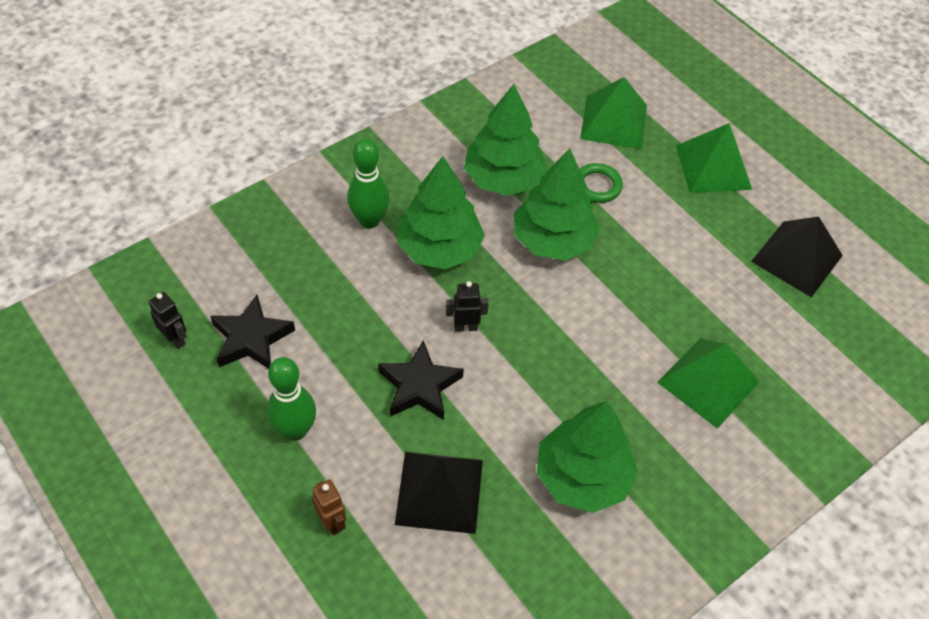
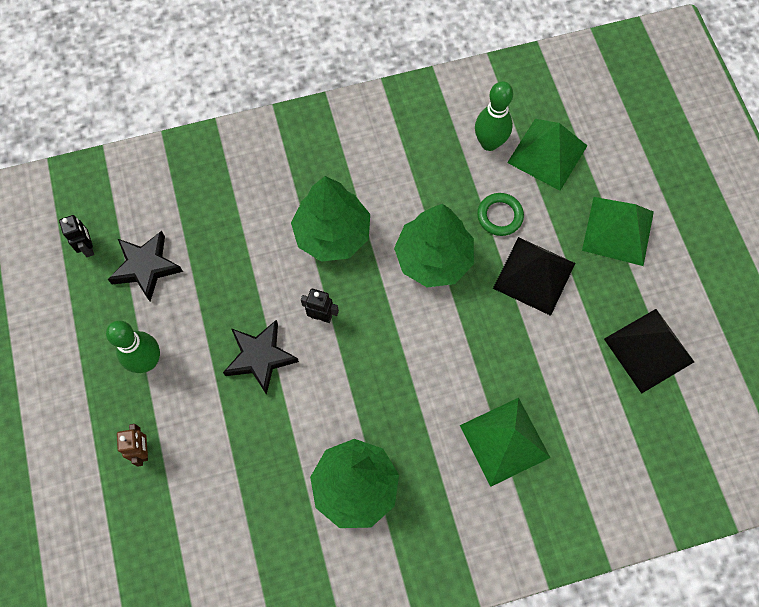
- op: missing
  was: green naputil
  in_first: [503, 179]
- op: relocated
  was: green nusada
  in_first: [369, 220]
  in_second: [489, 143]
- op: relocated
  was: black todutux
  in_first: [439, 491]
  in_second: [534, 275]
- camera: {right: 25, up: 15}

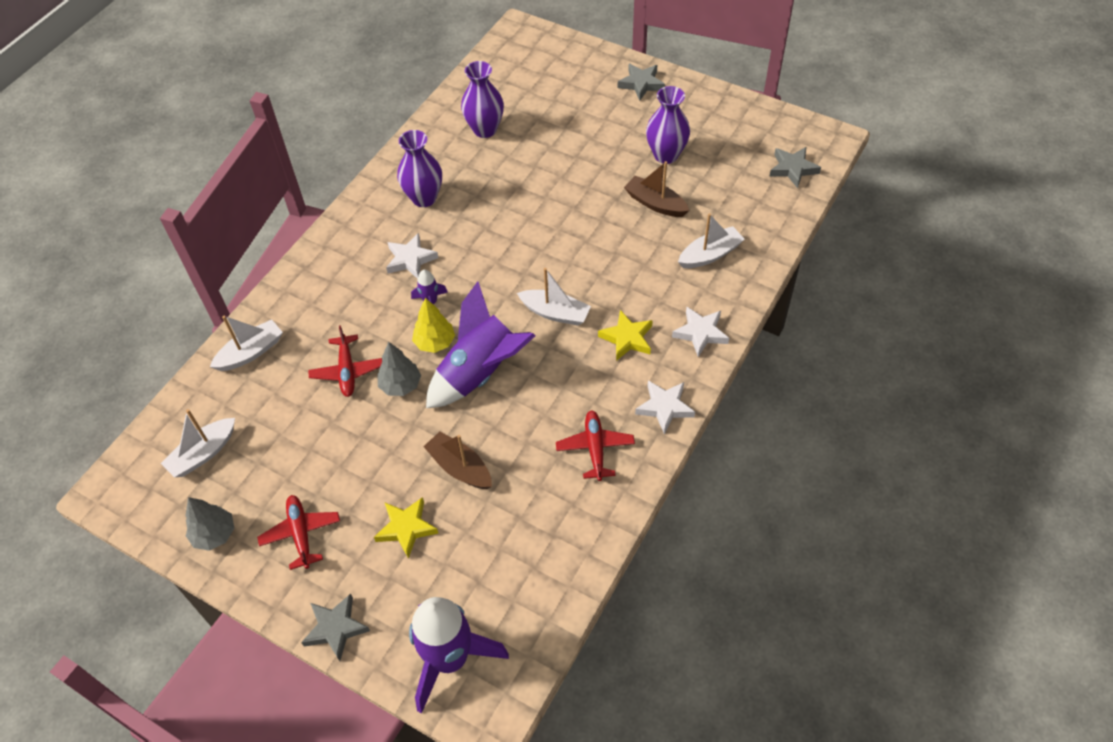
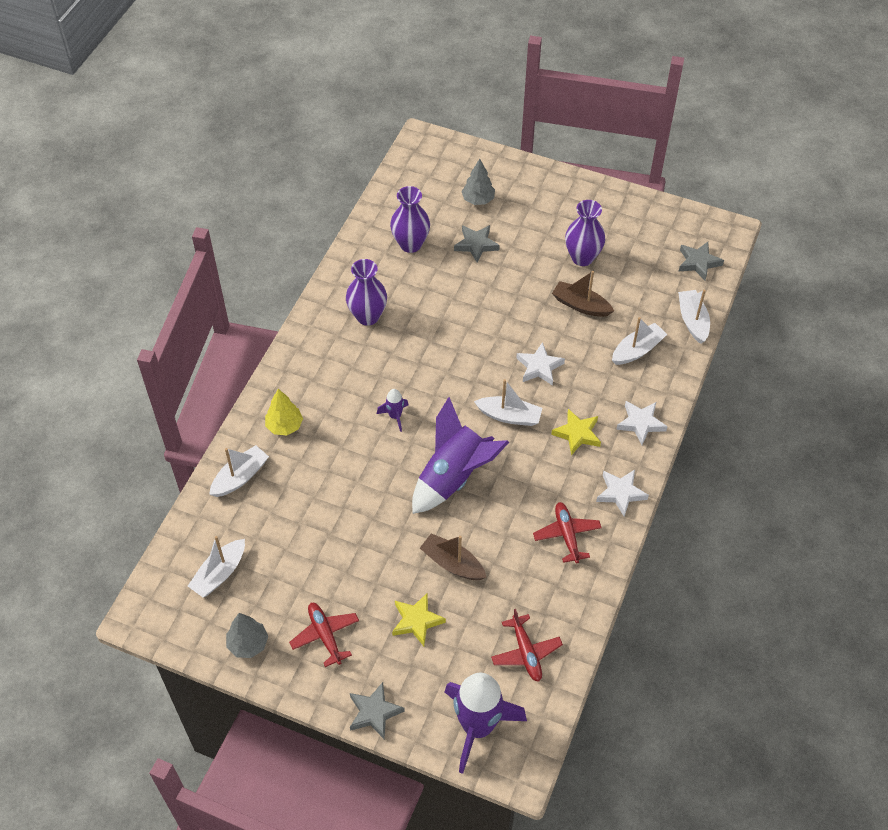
- op: relocated
  was: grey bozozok
  in_first: [641, 84]
  in_second: [476, 245]
- op: relocated
  was: white bozozok
  in_first: [410, 259]
  in_second: [539, 367]
- op: relocated
  was: yellow naputil
  in_first: [435, 342]
  in_second: [284, 426]
- op: relocated
  was: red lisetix
  in_first: [347, 371]
  in_second: [526, 652]
- op: relocated
  was: grey naputil
  in_first: [401, 385]
  in_second: [478, 200]
- op: appeared
  now: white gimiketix
  in_second: [692, 321]
- camera: {right: -10, up: 0}

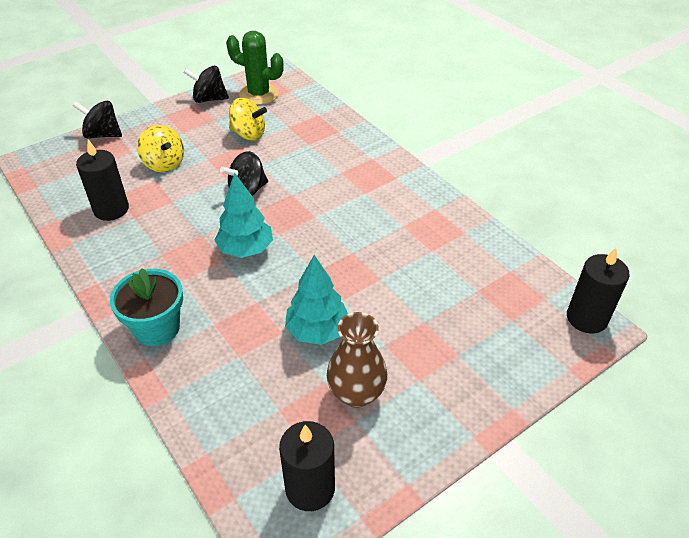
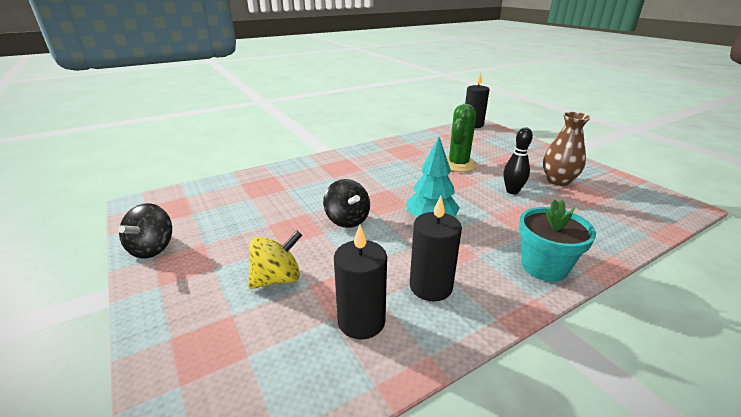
- op: relocated
  was: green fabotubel
  in_first: [259, 94]
  in_second: [458, 164]
- op: missing
  was: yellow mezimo
  in_first: [248, 134]
- op: missing
  was: black mezimo
  in_first: [103, 135]
- op: exchanged
  was: turquoise naputil
  now: black nusada
  in_first: [317, 331]
  in_second: [512, 191]
- op: relocated
  was: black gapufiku
  in_first: [310, 488]
  in_second: [430, 286]
- camera: {right: -85, up: -15}

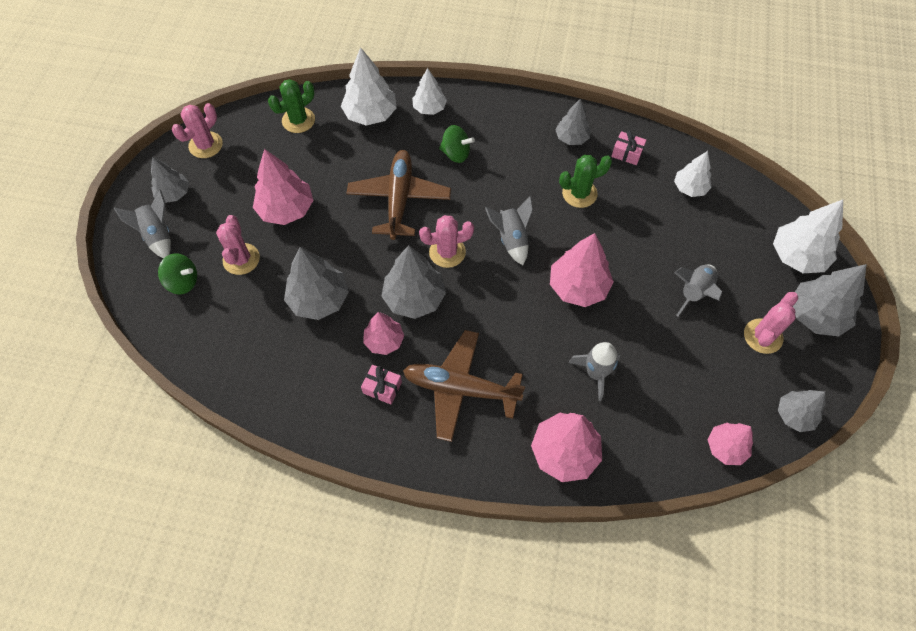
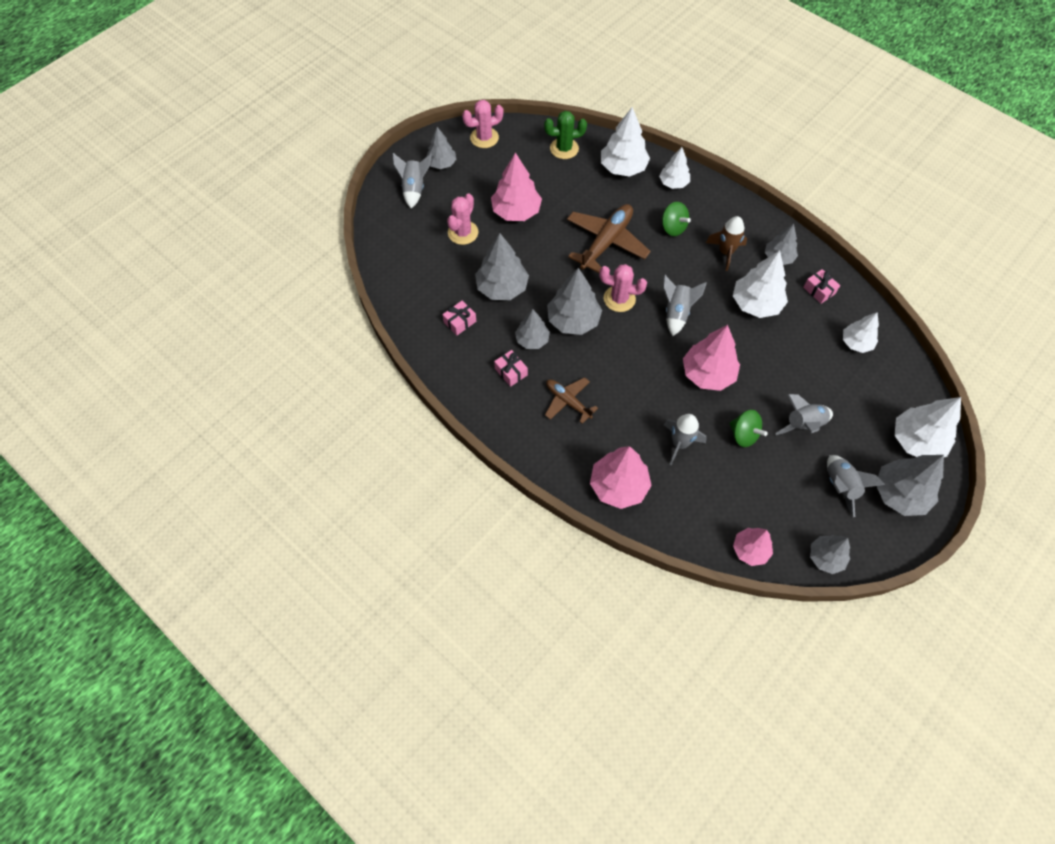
- op: exchanged
  was: green fabotubel
  now: white naputil
  in_first: [579, 193]
  in_second: [756, 304]
- op: relocated
  was: green mezimo
  in_first: [183, 282]
  in_second: [743, 435]
- op: exchanged
  was: pink fabotubel
  now: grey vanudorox
  in_first: [763, 336]
  in_second: [840, 486]
- op: colour
  was: pink naputil
  now: grey naputil
  in_first: [384, 341]
  in_second: [532, 340]
- op: size
  was: brown lisetix
  in_first: [460, 389]
  in_second: [568, 401]
  ratio: 0.59
- op: appeared
  now: brown vanudorox
  in_second: [725, 252]
- op: appeared
  now: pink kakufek
  in_second: [460, 322]
- camera: {right: 30, up: 0}

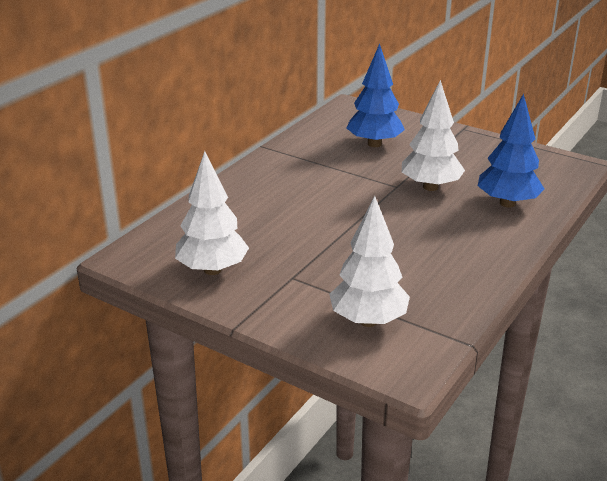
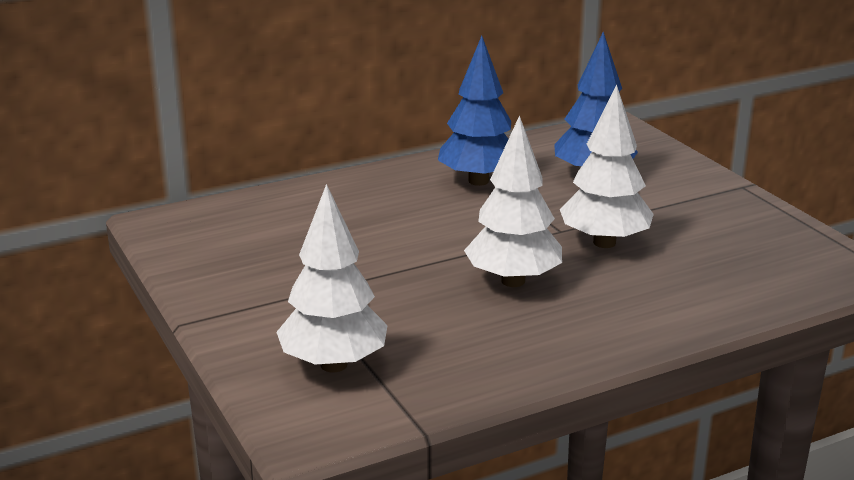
- op: relocated
  was: blue naputil
  in_first: [507, 203]
  in_second: [478, 181]
- op: relocated
  was: white naputil
  in_first: [212, 270]
  in_second: [513, 281]
- camera: {right: 30, up: -5}

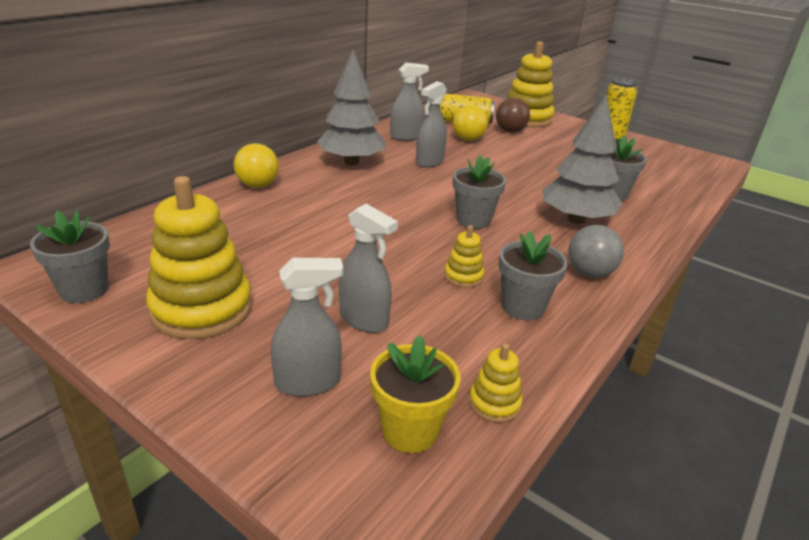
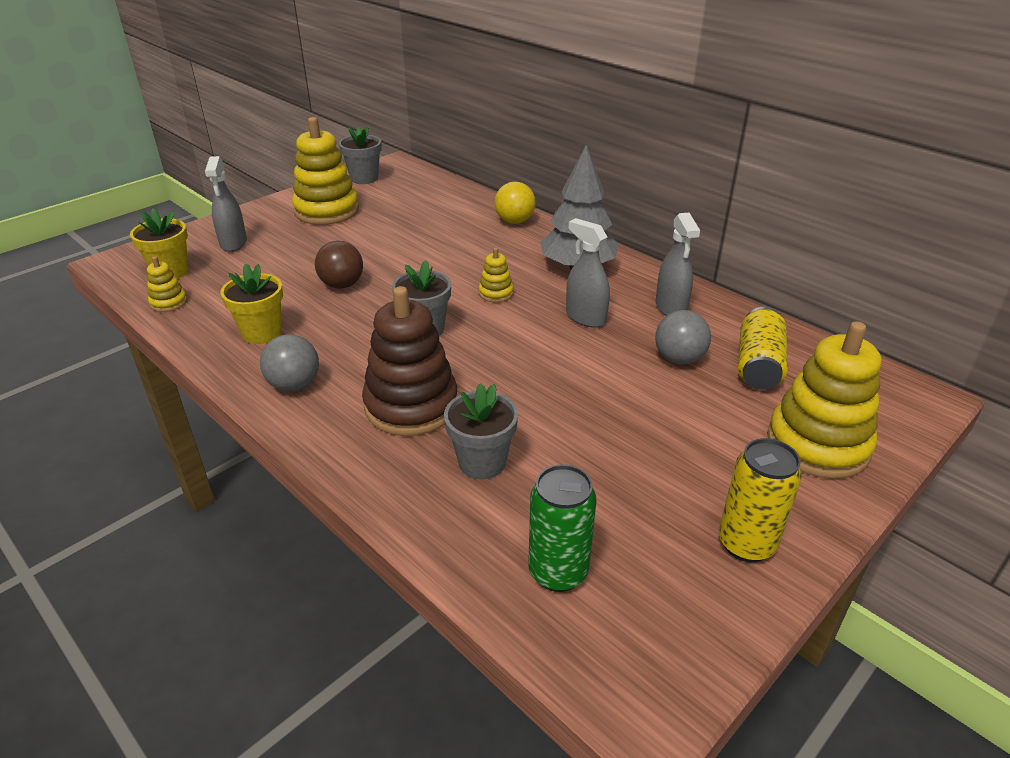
- op: exchanged
  was: grey naputil
  now: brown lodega
  in_first: [576, 219]
  in_second: [411, 405]
- op: relocated
  was: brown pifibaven
  in_first: [510, 131]
  in_second: [342, 285]
- op: colour
  was: yellow pifibaven
  now: grey pifibaven
  in_first: [468, 139]
  in_second: [679, 359]
- op: missing
  was: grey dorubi
  in_first: [364, 319]
- op: relocated
  was: yellow lodega
  in_first: [463, 276]
  in_second: [496, 293]
- op: colour
  was: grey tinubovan
  now: yellow tinubovan
  in_first: [523, 307]
  in_second: [262, 333]
- op: appeared
  now: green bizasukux
  in_second: [558, 572]
- camera: {right: 100, up: 5}

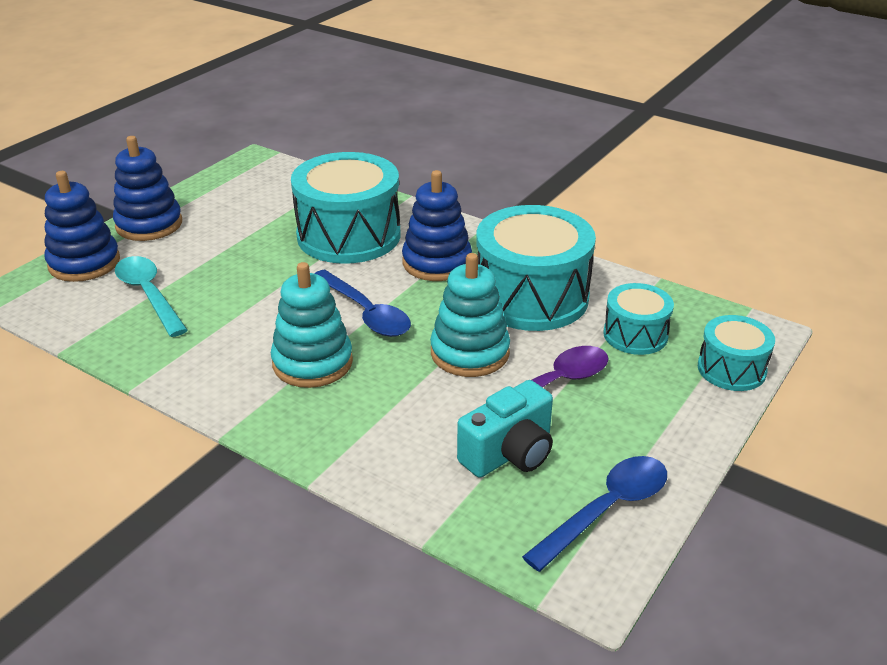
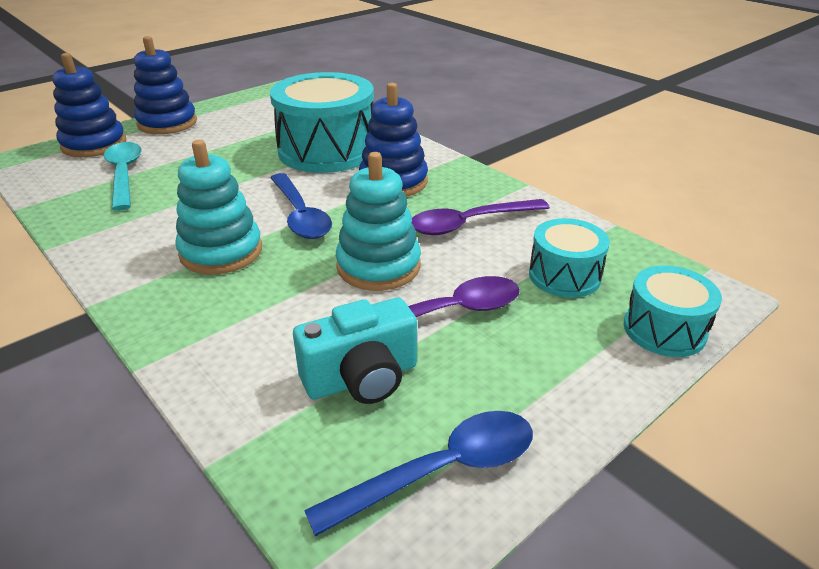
- op: exchanged
  was: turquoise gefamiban
  now: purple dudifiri
  in_first: [531, 297]
  in_second: [470, 223]
- camera: {right: 15, up: 0}

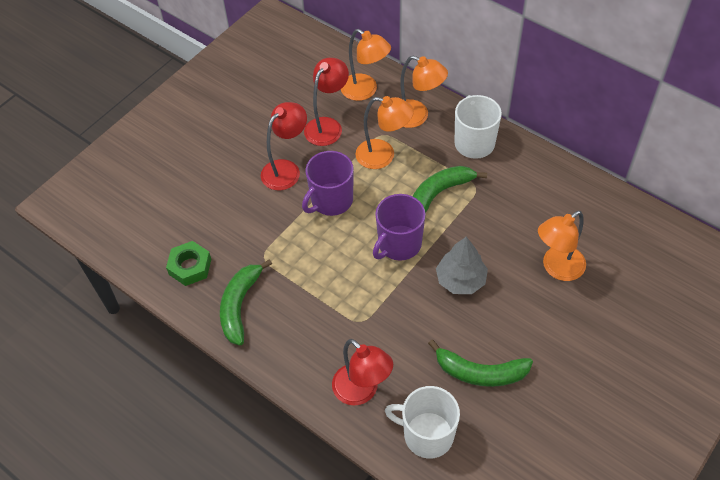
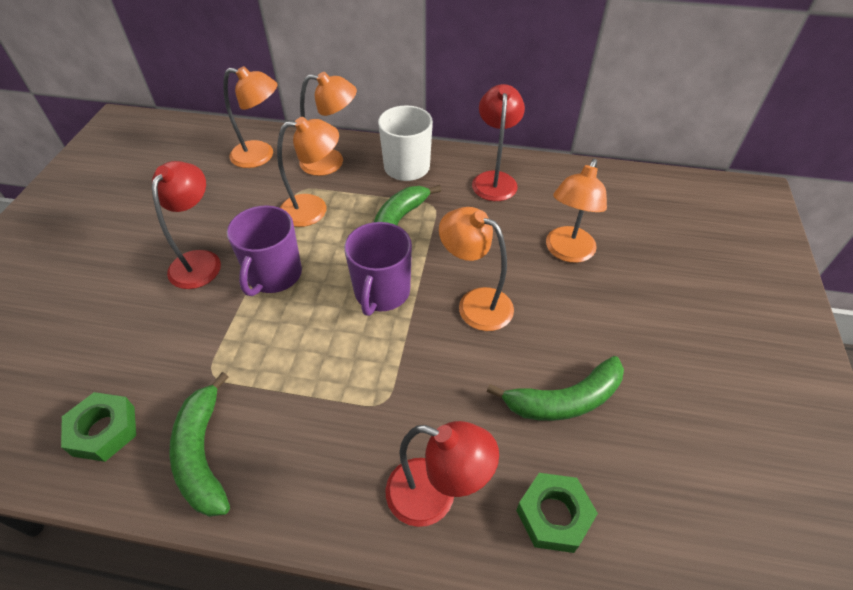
- op: relocated
  was: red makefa
  in_first: [327, 126]
  in_second: [494, 179]
- op: exchanged
  was: grey naputil
  now: orange makefa
  in_first: [460, 280]
  in_second: [475, 303]
- op: exchanged
  was: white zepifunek
  now: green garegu
  in_first: [427, 435]
  in_second: [553, 515]
- camera: {right: -30, up: -5}

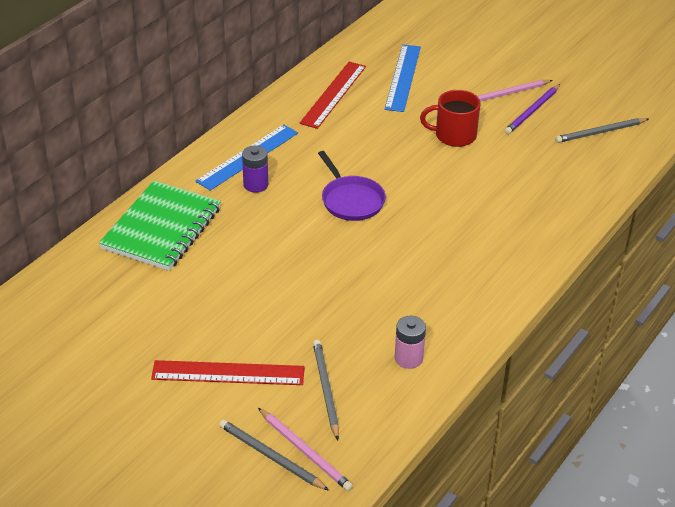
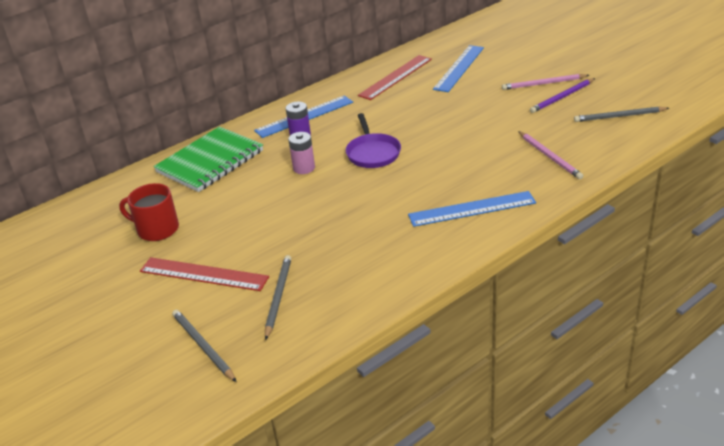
- op: relocated
  was: red zepifunek
  in_first: [454, 135]
  in_second: [157, 229]
- op: relocated
  was: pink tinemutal
  in_first: [408, 358]
  in_second: [304, 168]
- op: relocated
  was: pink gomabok
  in_first: [305, 451]
  in_second: [550, 157]
- op: appeared
  now: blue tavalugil
  in_second: [472, 209]
- camera: {right: 20, up: -5}

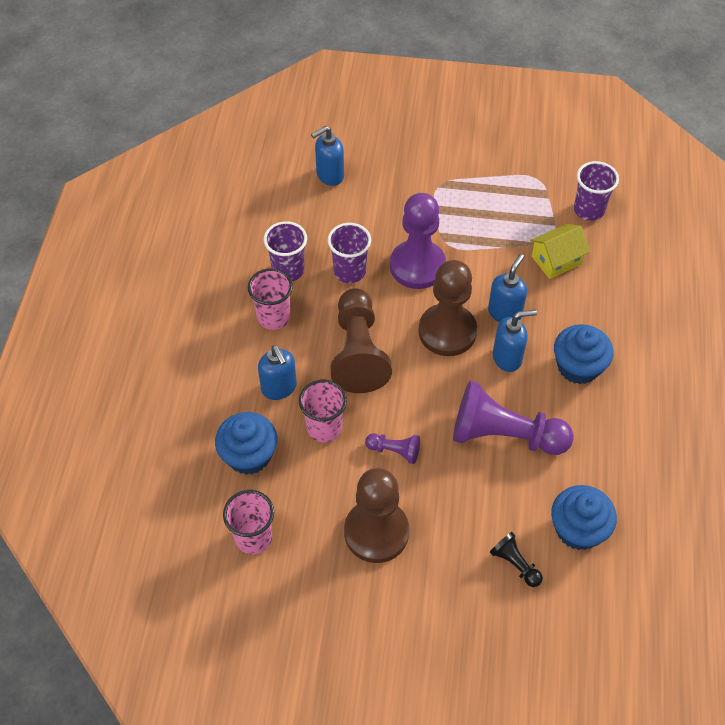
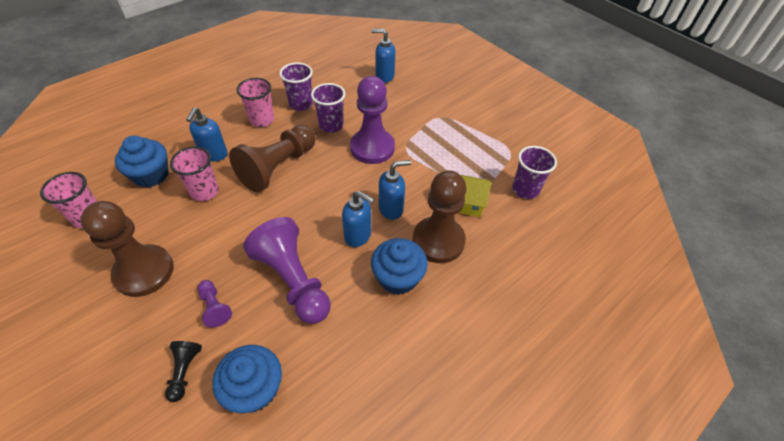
- op: relocated
  was: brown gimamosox
  in_first: [447, 331]
  in_second: [438, 241]
- op: relocated
  was: purple gimamosox
  in_first: [394, 451]
  in_second: [215, 307]
- camera: {right: 40, up: -5}

